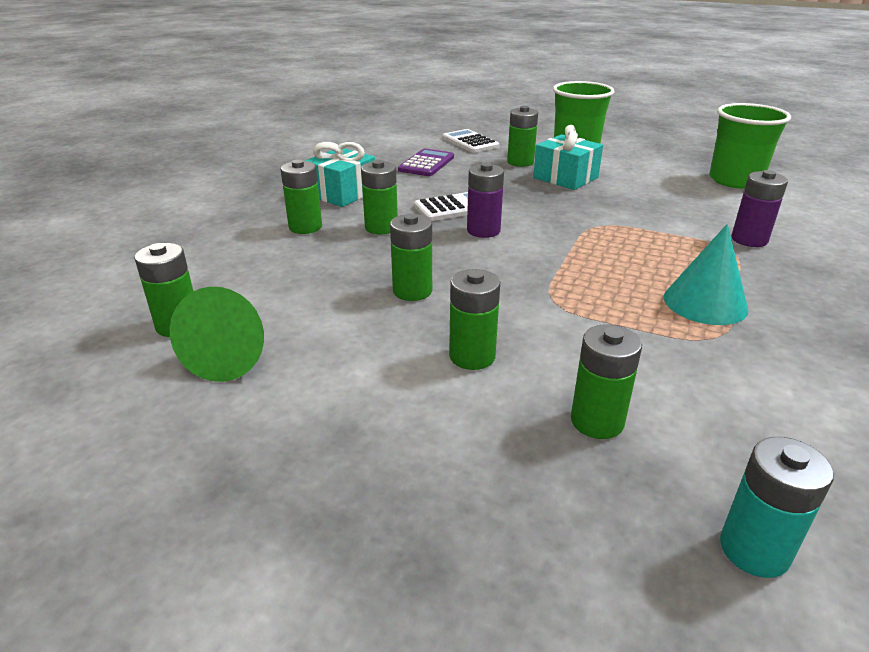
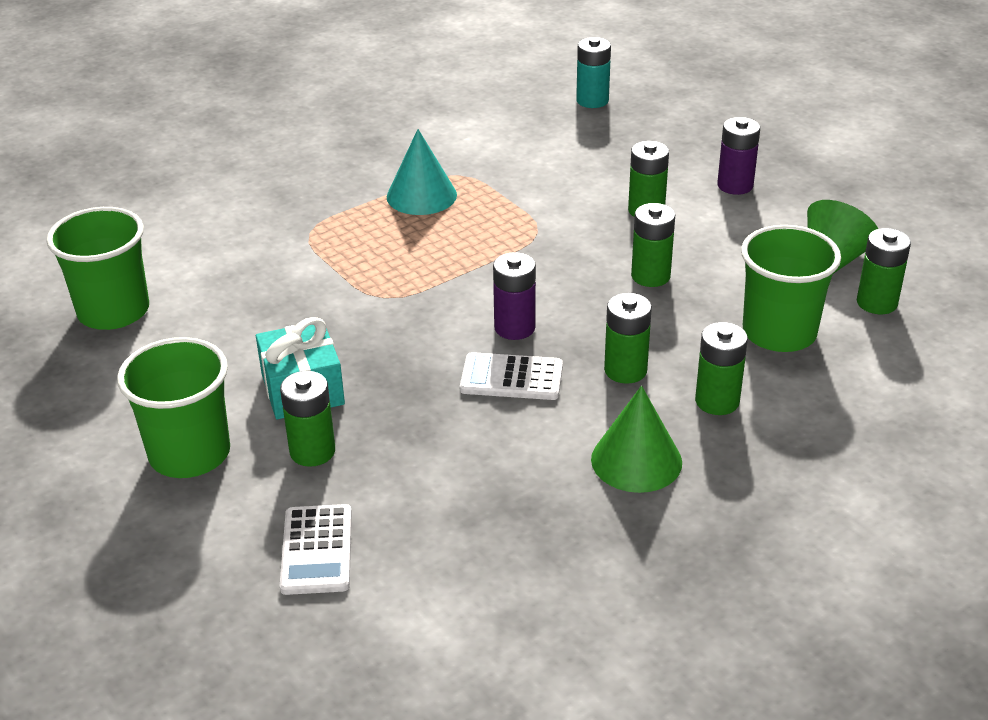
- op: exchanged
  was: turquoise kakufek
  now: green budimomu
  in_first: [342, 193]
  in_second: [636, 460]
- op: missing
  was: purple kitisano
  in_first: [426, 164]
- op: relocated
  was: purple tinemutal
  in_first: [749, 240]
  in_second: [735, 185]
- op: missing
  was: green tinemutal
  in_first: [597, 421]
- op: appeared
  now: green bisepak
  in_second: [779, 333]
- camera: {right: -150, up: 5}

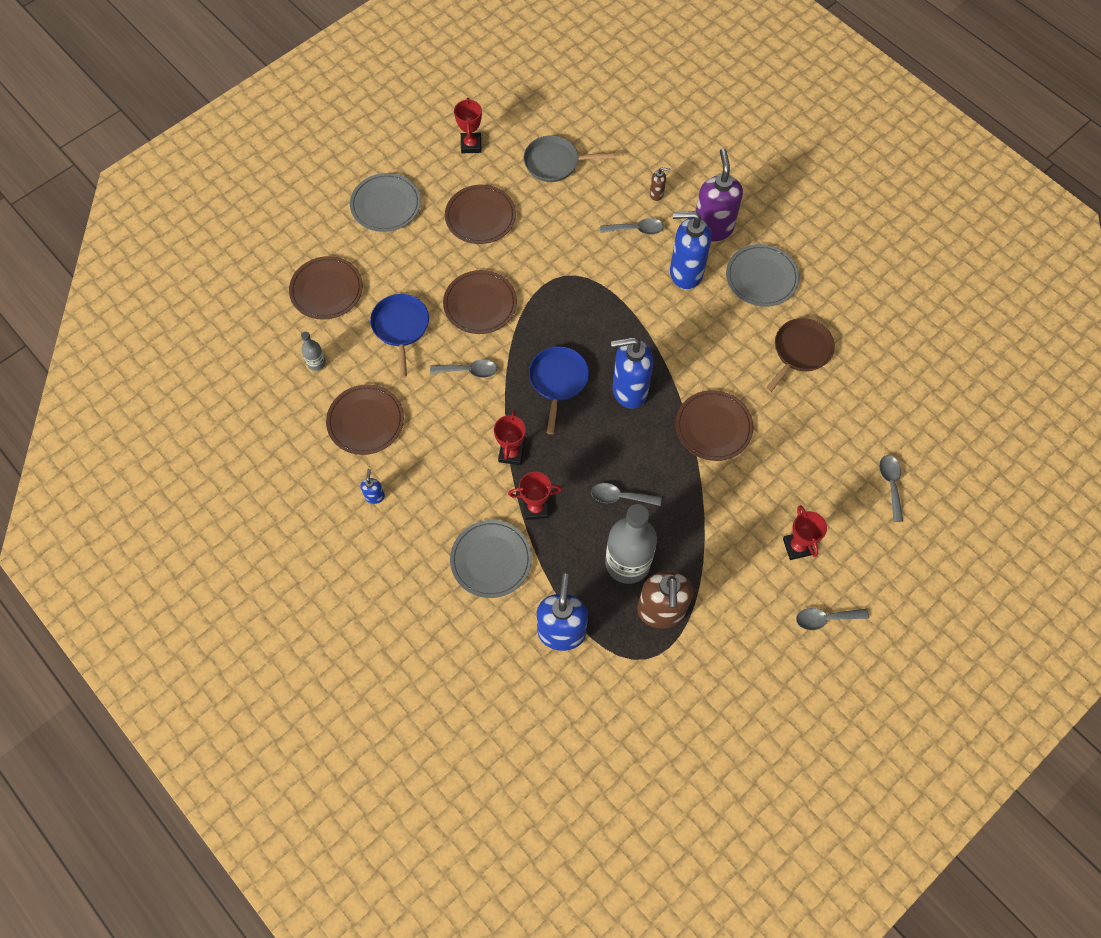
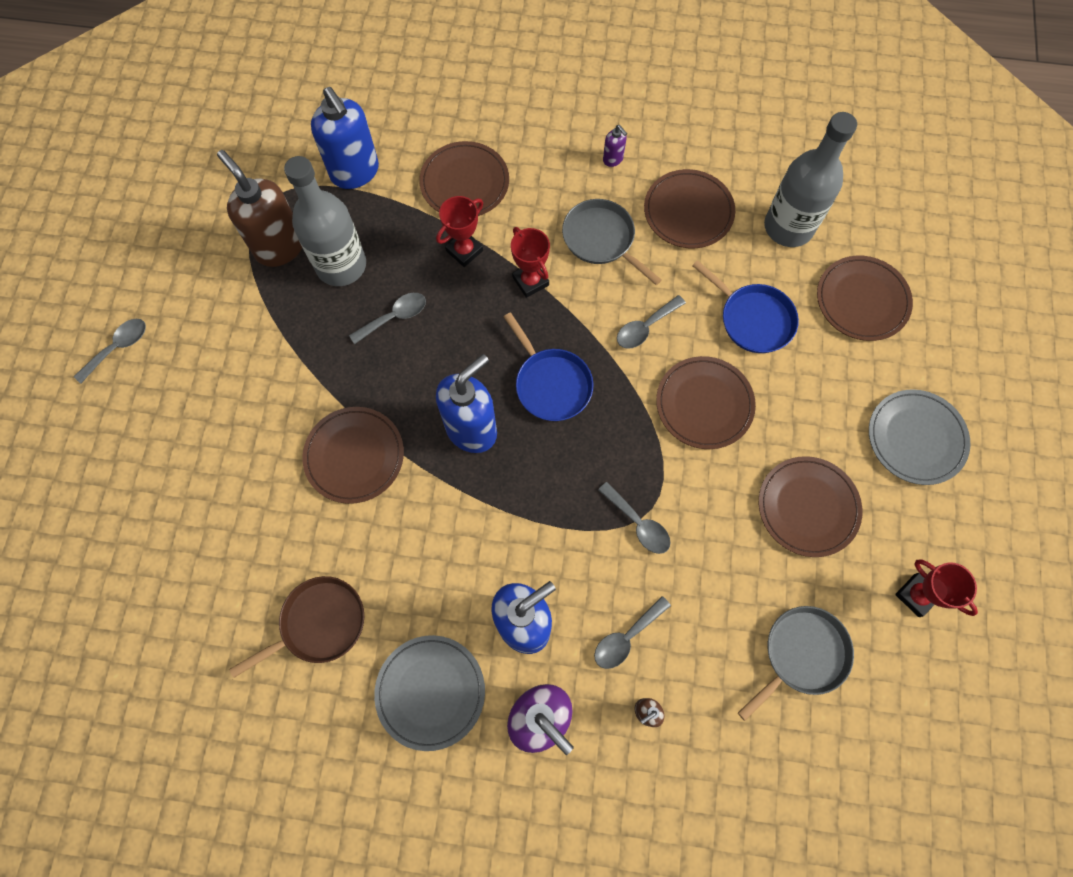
- op: spun
  was: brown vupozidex
  in_first: [800, 351]
  in_second: [319, 623]
  clockwise: -120
- op: size
  was: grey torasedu
  in_first: [316, 363]
  in_second: [788, 227]
  ratio: 2.27
- op: relocated
  was: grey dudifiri
  in_first: [890, 484]
  in_second: [638, 524]
- op: colour
  was: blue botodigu
  now: purple botodigu
  in_first: [375, 496]
  in_second: [613, 159]
- op: missing
  was: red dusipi
  in_first: [797, 546]
- op: colour
  was: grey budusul
  now: brown budusul
  in_first: [491, 560]
  in_second: [464, 182]
- op: appeared
  now: grey vupozidex
  in_second: [601, 239]
- camera: {right: 140, up: 5}

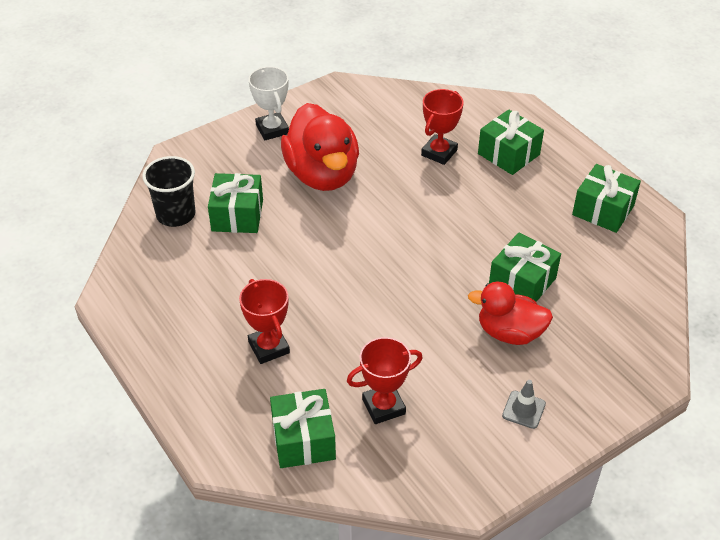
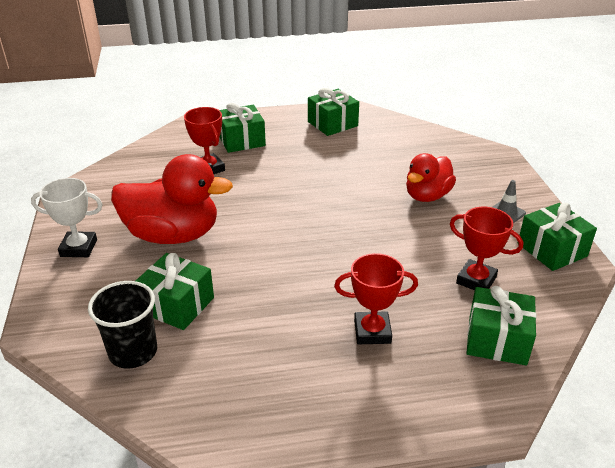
- op: relocated
  was: green kakufek
  in_first: [522, 282]
  in_second: [552, 250]
- op: spun
  was: red dusipi
  in_first: [383, 406]
  in_second: [476, 280]
  clockwise: -60
- camera: {right: -65, up: -10}

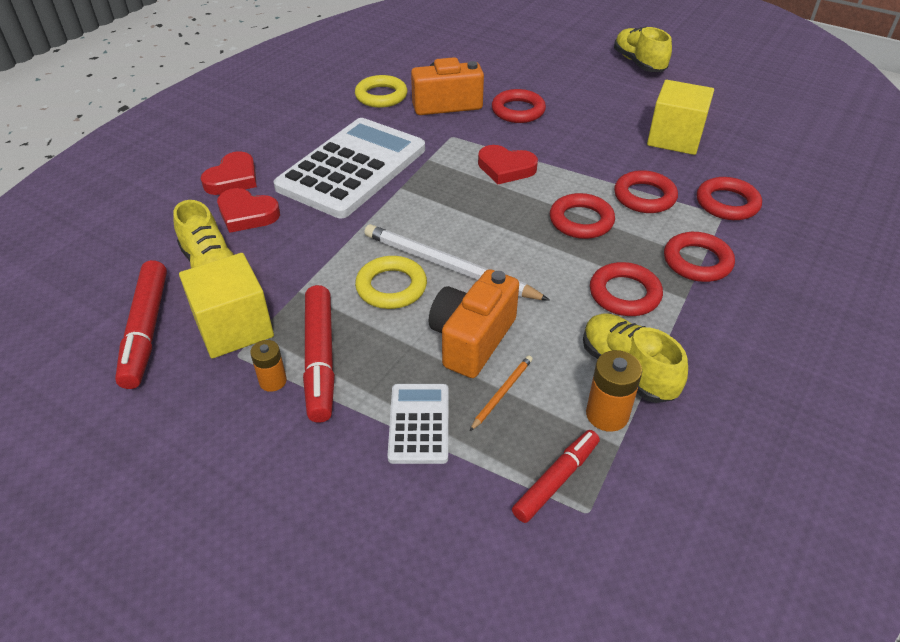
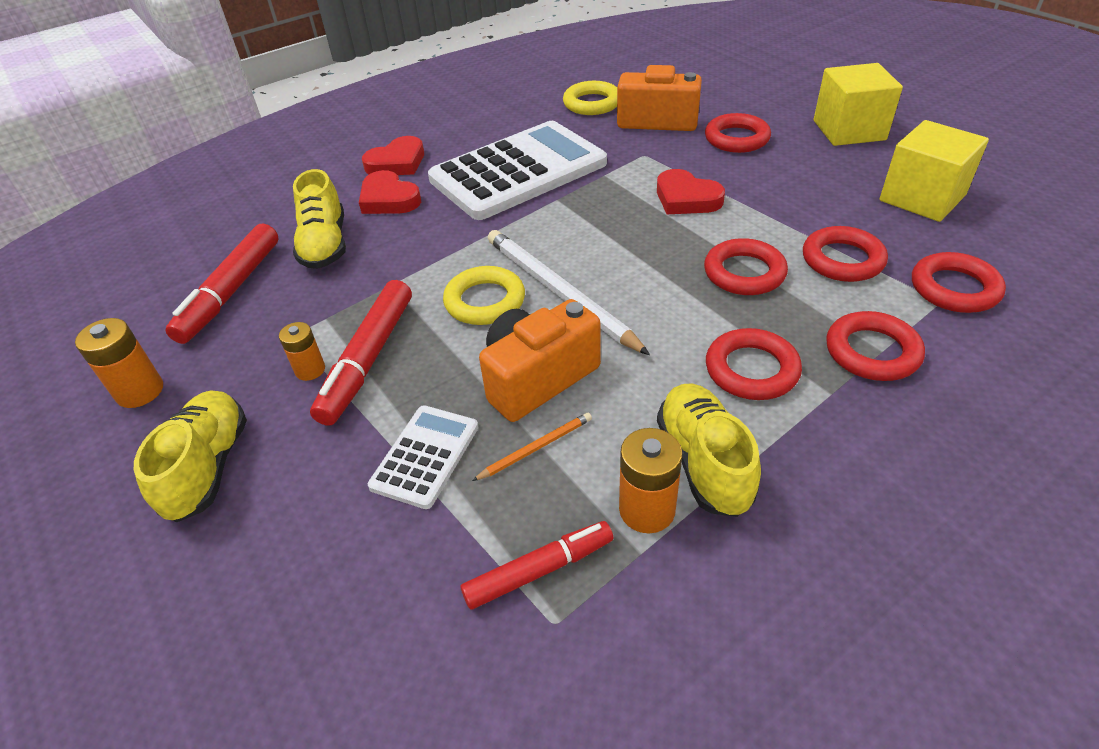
- op: relocated
  was: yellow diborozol
  in_first: [639, 63]
  in_second: [208, 467]
- op: relocated
  was: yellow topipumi
  in_first: [234, 327]
  in_second: [849, 130]
- op: appeared
  now: orange tinemutal
  in_second: [140, 391]
- camera: {right: 25, up: 0}

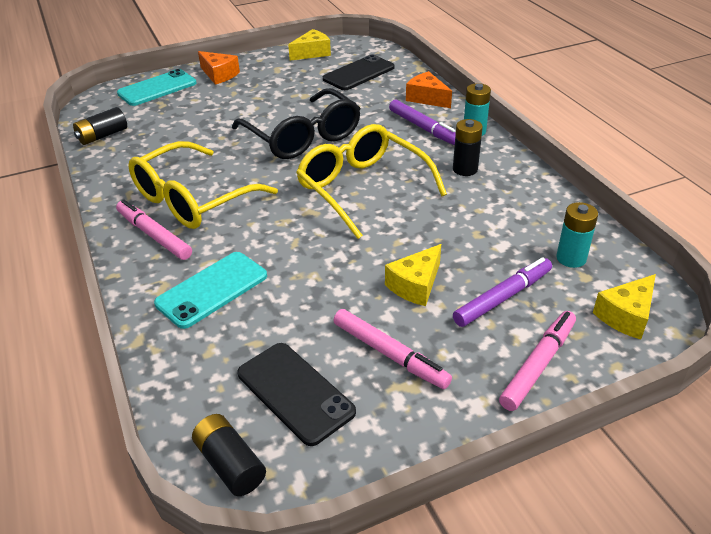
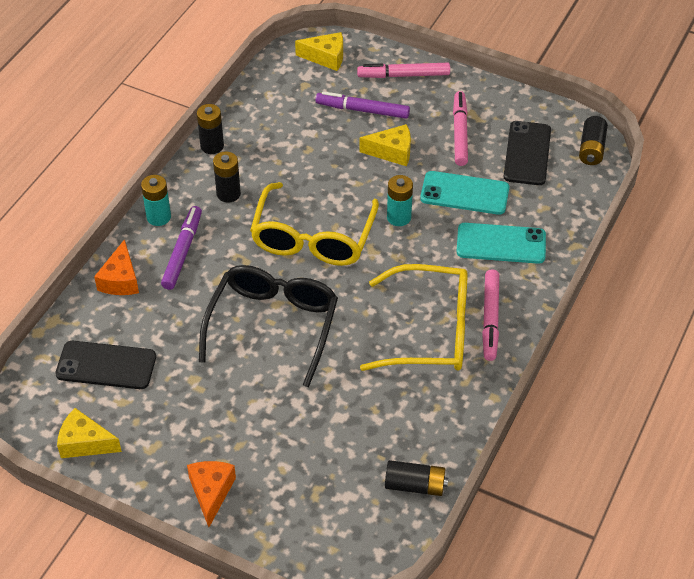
- op: relocated
  was: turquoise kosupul
  in_first: [157, 88]
  in_second: [464, 193]
- op: relocated
  was: turquoise tinemutal
  in_first: [571, 258]
  in_second: [399, 217]
- op: appeared
  now: black tinemutal
  in_second: [212, 146]
- camera: {right: -130, up: 10}

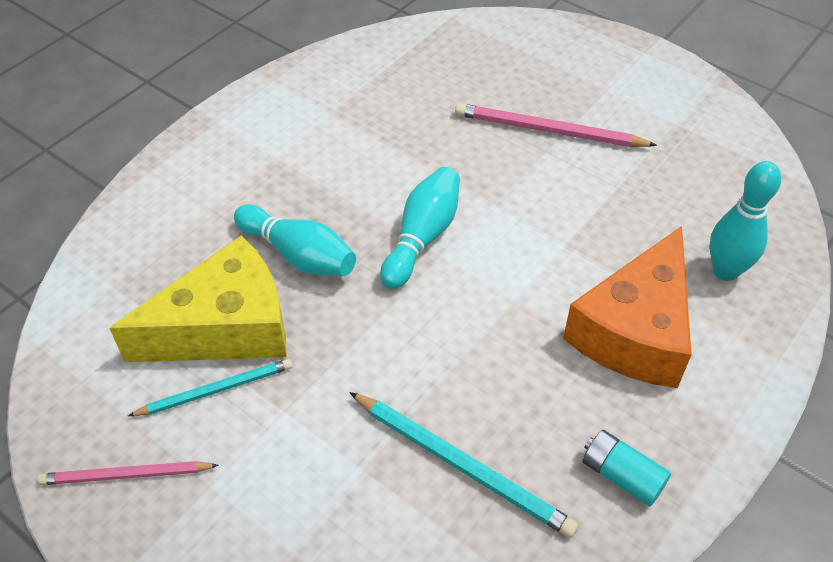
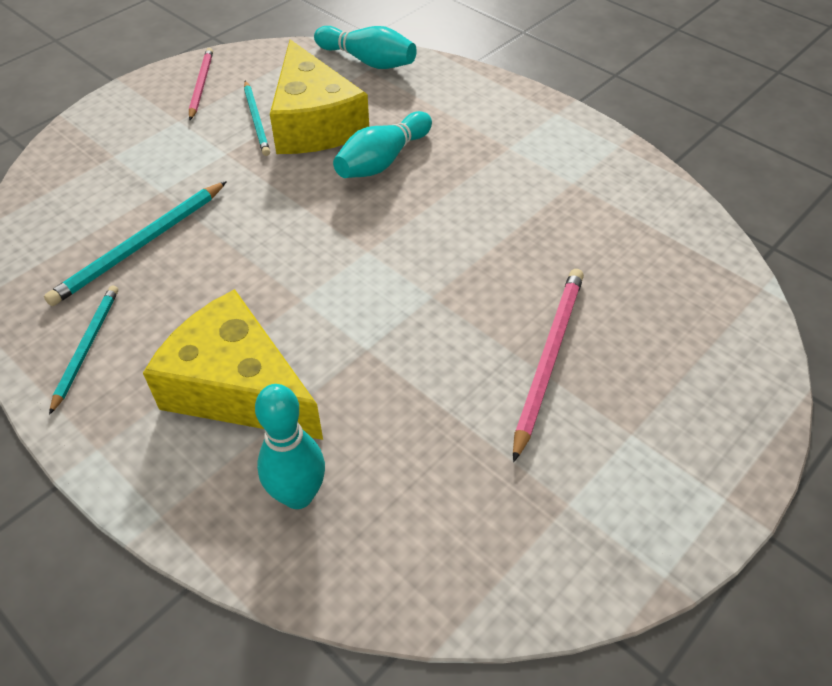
- op: relocated
  was: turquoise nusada
  in_first: [422, 237]
  in_second: [368, 61]
- op: colour
  was: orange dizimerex
  now: yellow dizimerex
  in_first: [635, 331]
  in_second: [237, 388]
- op: exchanged
  was: turquoise tinemutal
  now: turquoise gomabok
  in_first: [621, 476]
  in_second: [87, 347]
- camera: {right: 95, up: 0}

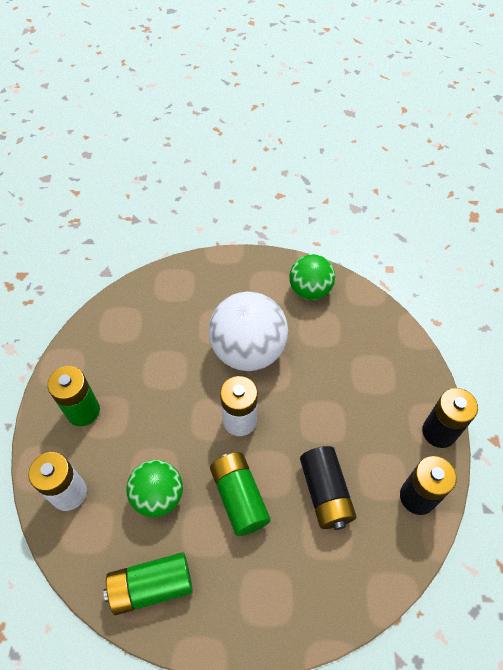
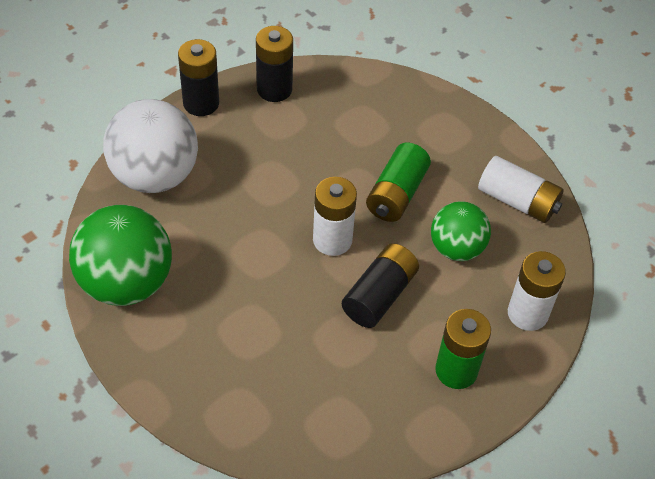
- op: size
  was: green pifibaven
  in_first: [310, 290]
  in_second: [126, 282]
  ratio: 1.61
- op: relocated
  was: white pifibaven
  in_first: [248, 350]
  in_second: [155, 175]
- op: relocated
  was: black tinemutal
  in_first: [325, 493]
  in_second: [379, 295]
- op: colour
  was: green tinemutal
  now: white tinemutal
  in_first: [151, 586]
  in_second: [517, 201]
- camera: {right: -135, up: -5}

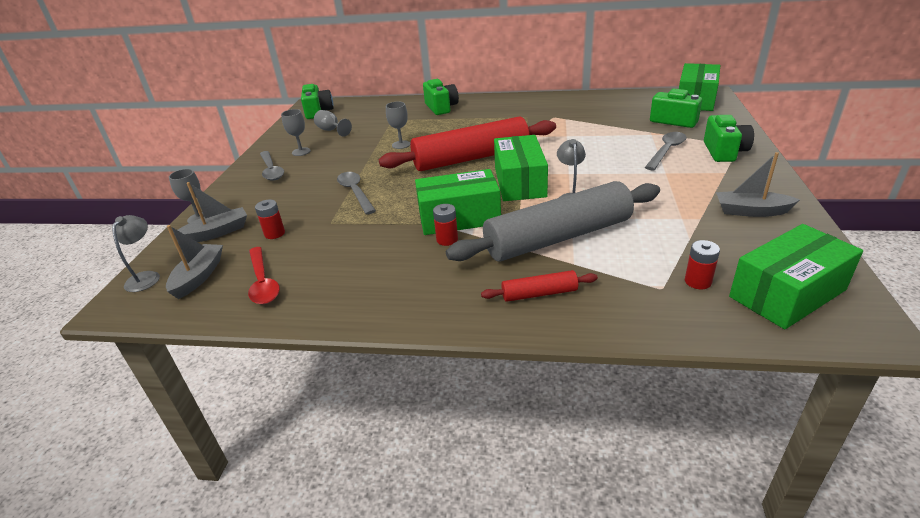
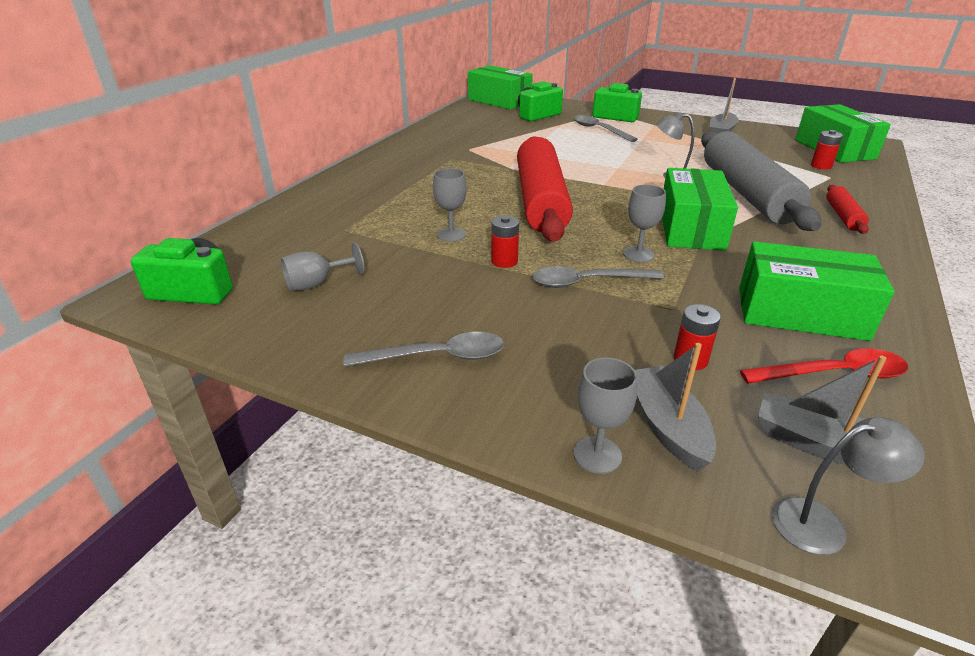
- op: missing
  was: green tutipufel
  in_first: [441, 108]
- op: relocated
  was: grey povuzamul
  in_first: [301, 152]
  in_second: [638, 254]
- op: relocated
  was: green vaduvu
  in_first: [520, 182]
  in_second: [800, 313]
- op: relocated
  was: red tinemutal
  in_first: [447, 240]
  in_second: [504, 261]
- op: spun
  was: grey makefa
  in_first: [146, 277]
  in_second: [822, 524]
  clockwise: 150
- camera: {right: -75, up: 0}

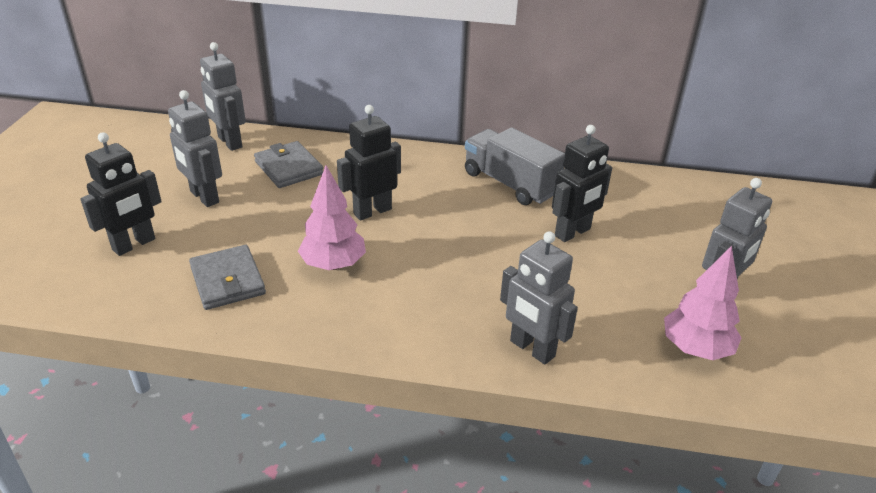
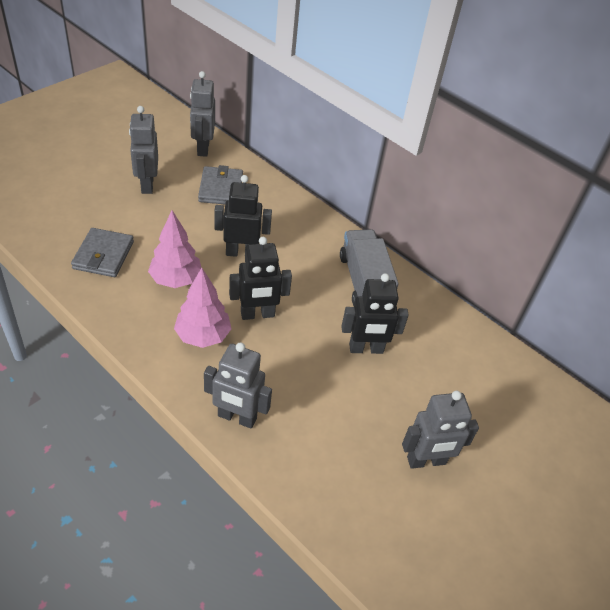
- op: relocated
  was: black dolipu
  in_first: [134, 244]
  in_second: [257, 314]
- op: spun
  was: grey dolipu
  in_first: [531, 349]
  in_second: [237, 417]
  clockwise: -60
- op: relocated
  was: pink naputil
  in_first: [695, 349]
  in_second: [203, 336]
- camera: {right: 30, up: 10}

